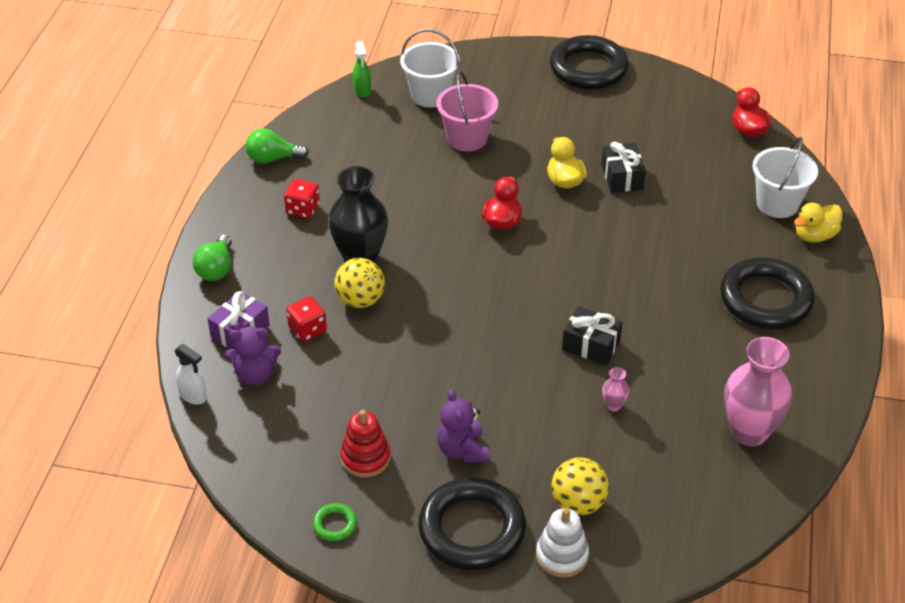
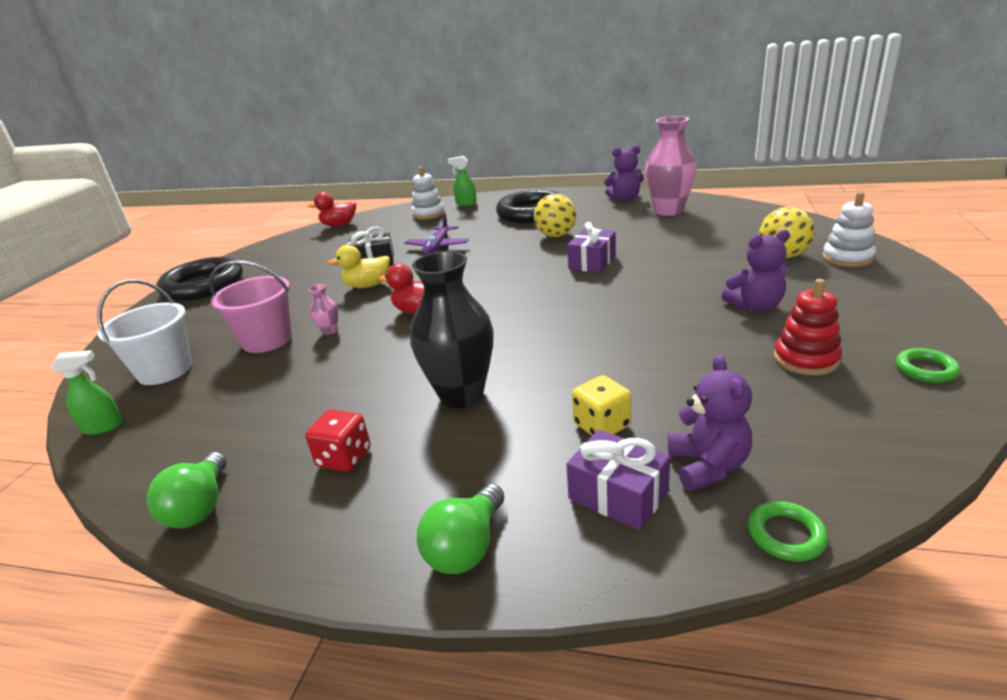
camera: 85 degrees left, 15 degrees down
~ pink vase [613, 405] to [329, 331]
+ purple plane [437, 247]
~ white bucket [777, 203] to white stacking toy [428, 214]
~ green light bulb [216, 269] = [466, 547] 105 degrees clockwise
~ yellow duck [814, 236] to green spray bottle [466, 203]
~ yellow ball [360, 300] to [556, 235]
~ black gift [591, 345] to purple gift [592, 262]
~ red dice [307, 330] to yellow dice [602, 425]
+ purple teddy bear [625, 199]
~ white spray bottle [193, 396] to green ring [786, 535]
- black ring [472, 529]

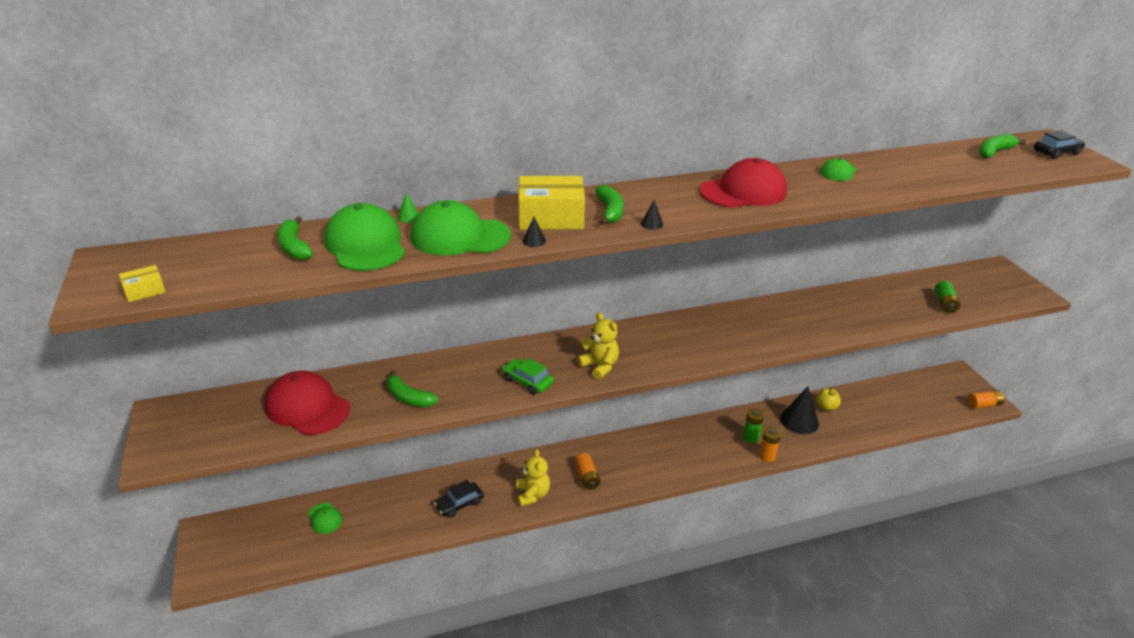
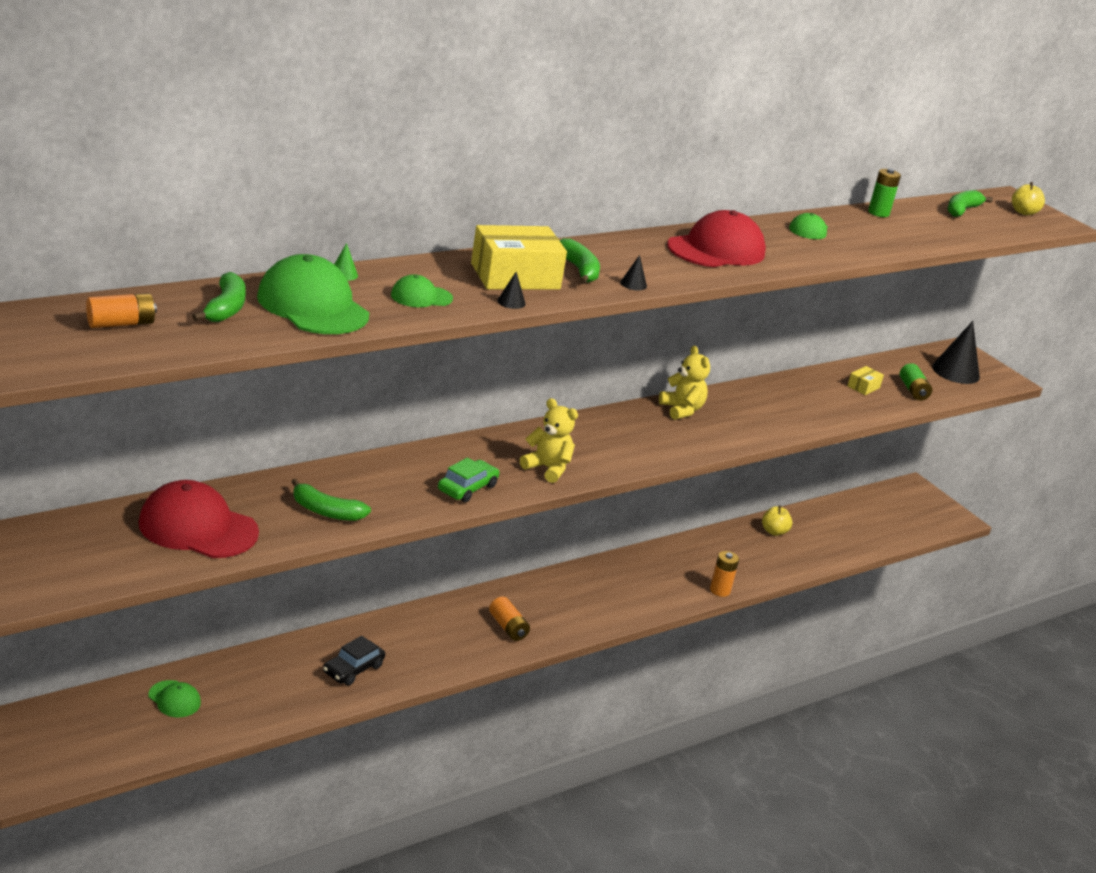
camera: 20 degrees left, 5 degrees down
~ orange battery [983, 405] to [121, 324]
~ green banana [294, 247] = [225, 308] 135 degrees counterclockwise
~ green cap [460, 236] = [421, 297] x0.51
~ green car [527, 381] = [467, 488] 105 degrees clockwise
~ yellow teddy bear [532, 494] to [681, 410]
~ yellow box [145, 291] to [863, 387]
~ green battery [750, 437] to [878, 213]
~ black cone [799, 421] to [955, 372]
~ black car [1056, 152] to yellow apple [1023, 212]

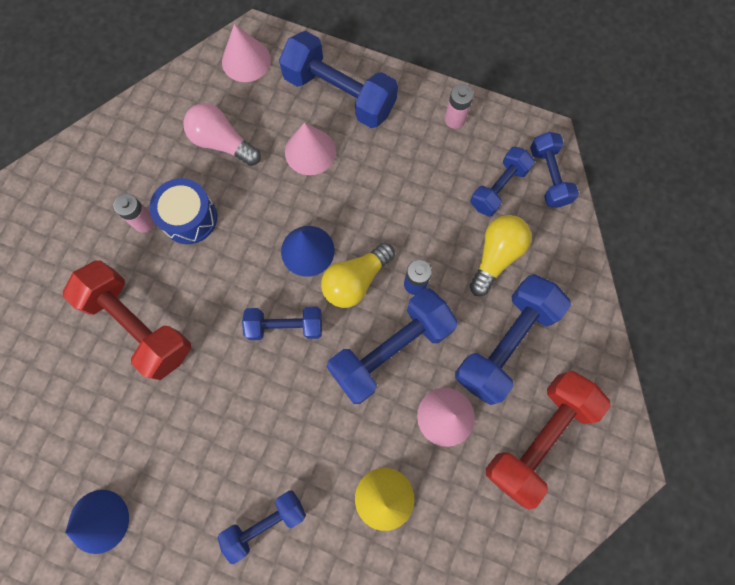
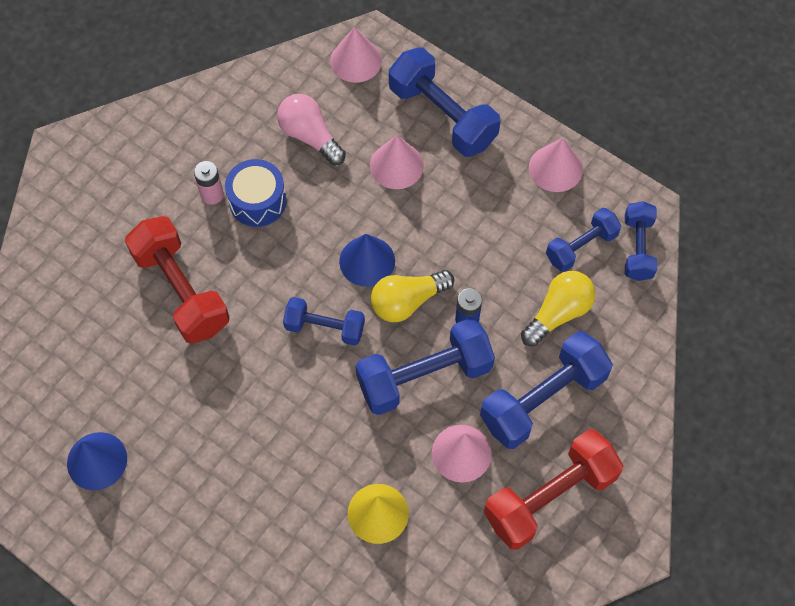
camera: 15 degrees right, 10 degrees down
~ pink battery [455, 119] to pink cone [555, 168]
- blue dumbbell [265, 523]

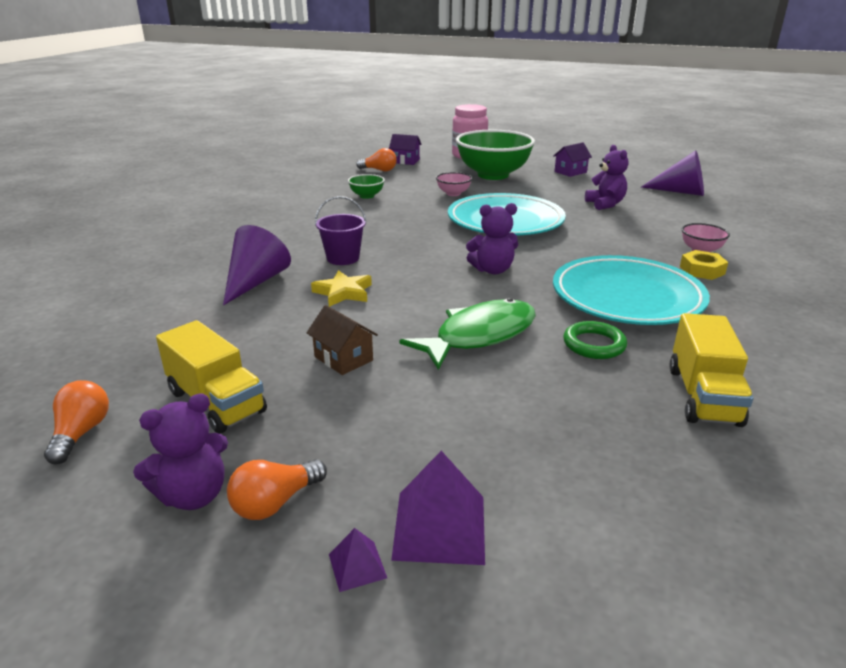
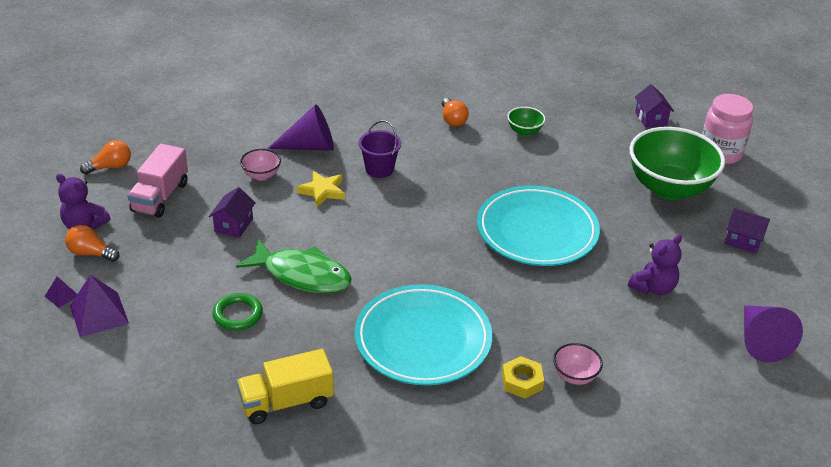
camera: 60 degrees right, 10 degrees up
~ yellow truck [216, 402] to pink truck [160, 197]
~ brown house [343, 358] to purple house [233, 225]
~ green ring [594, 344] to [238, 314]
~ pink bowl [453, 194] to [261, 175]
~ orange light bulb [379, 170] to [452, 120]
- purple teddy bear [492, 270]

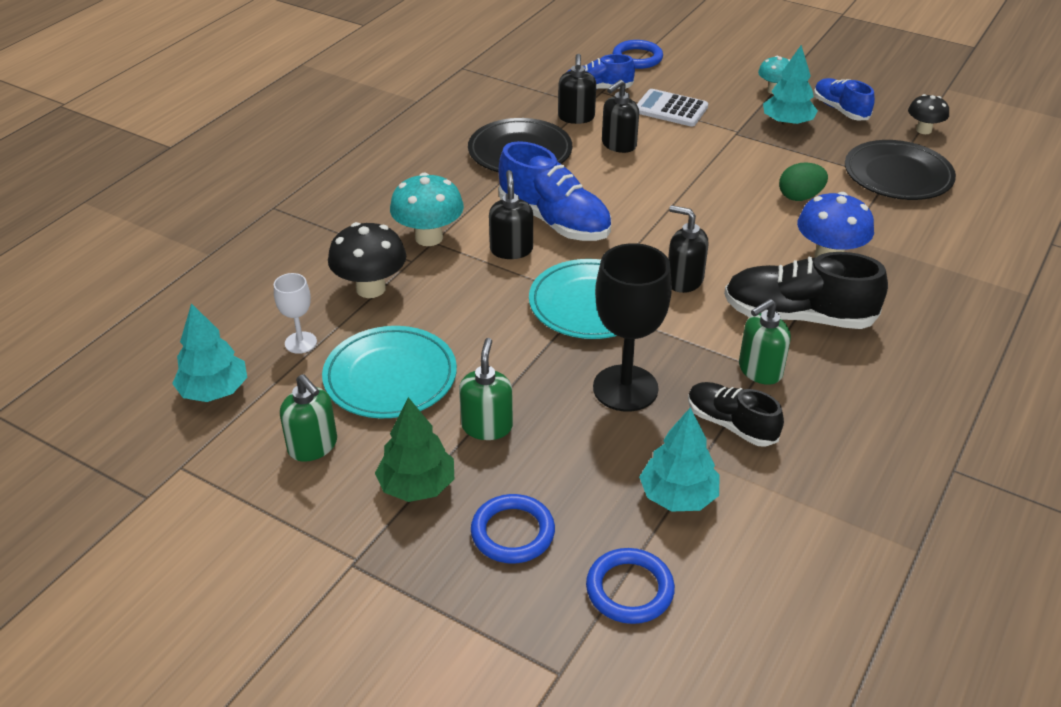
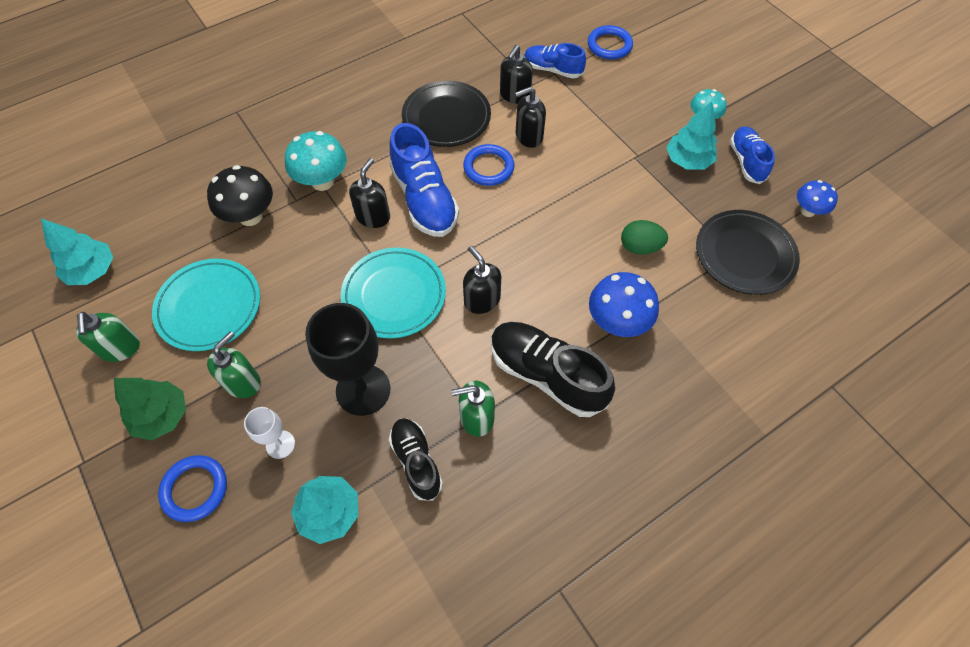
camera: 25 degrees right, 20 degrees up
~ white goblet [300, 342] to [280, 444]
~ blue ring [629, 589] to [488, 167]
~ black mushroom [923, 130] to blue mushroom [807, 211]
- white calculator [671, 109]

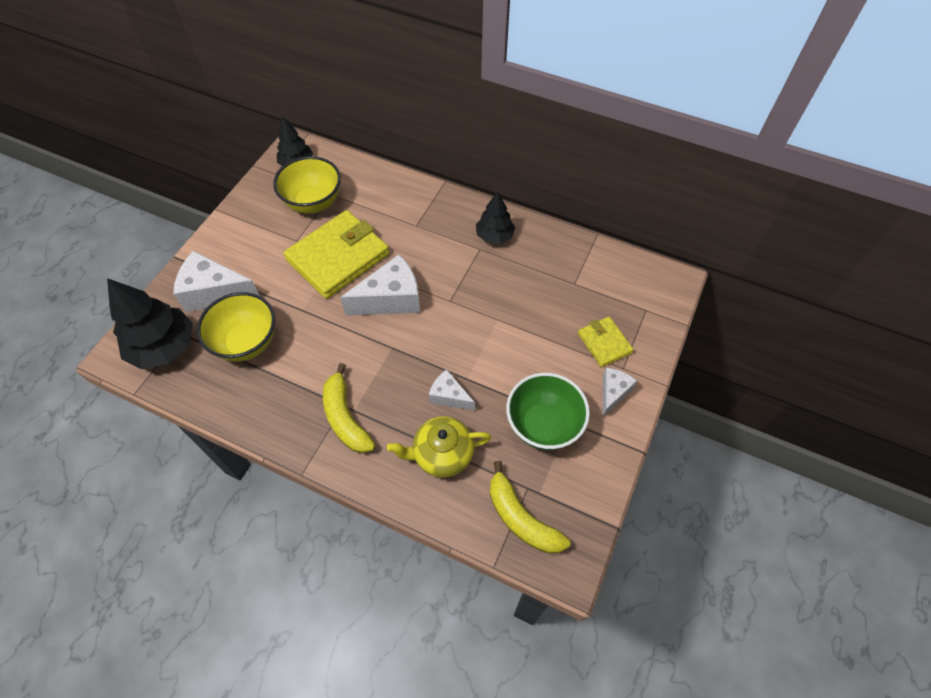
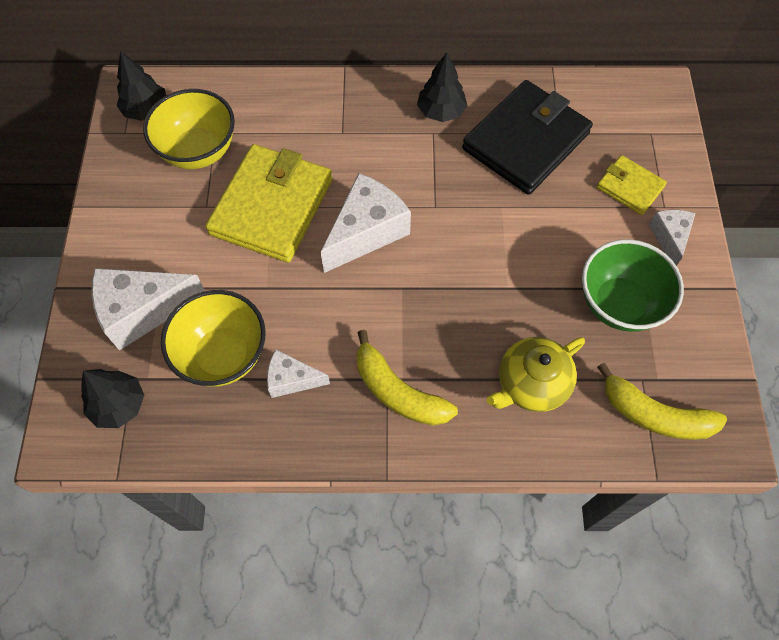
camera: 25 degrees left, 5 degrees up
~ black tree [164, 347] = [119, 405] x0.61
~ white cheese [449, 396] to [292, 379]
+ black wallet [526, 141]

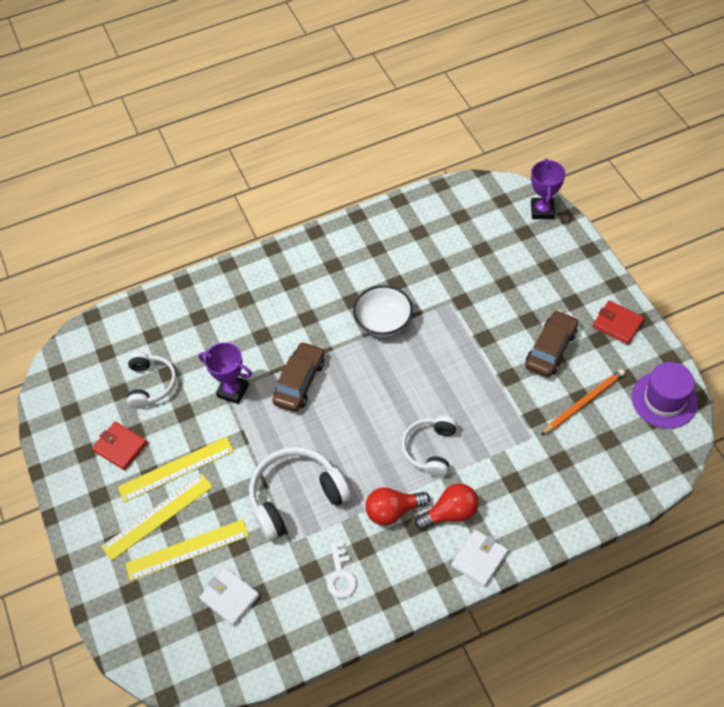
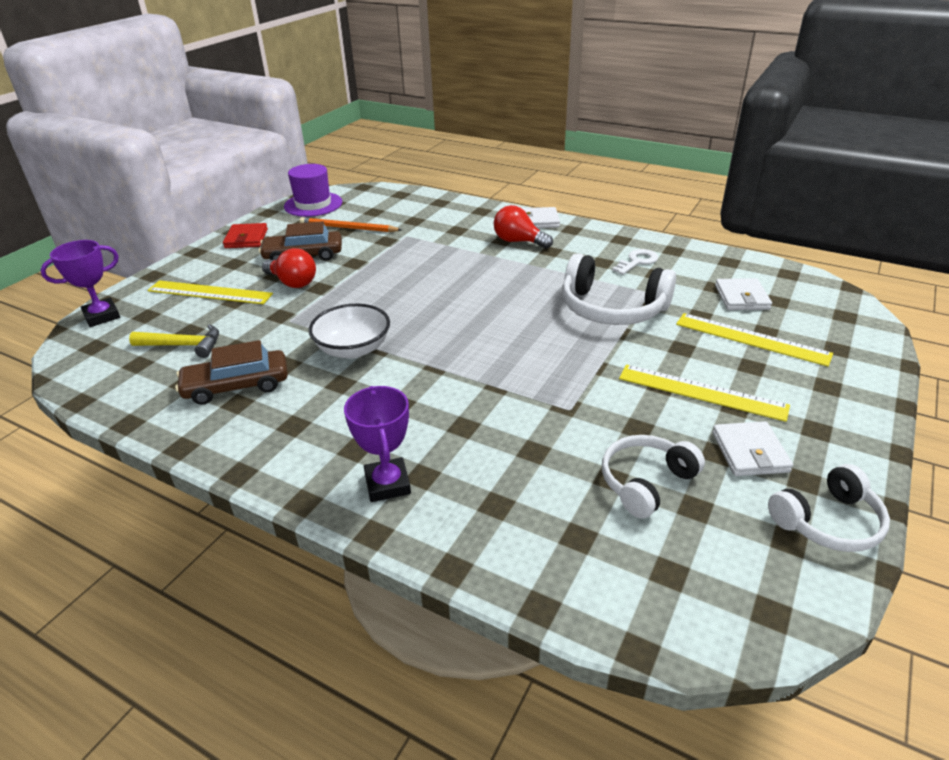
camera: 130 degrees left, 20 degrees down
+ yellow hammer [184, 345]
~ yellow ruler [158, 516] to [210, 292]
~ brown car [300, 382] to [236, 386]
~ red light bulb [393, 511] to [293, 282]
~ purple trophy [233, 390] to [387, 484]
~ red wallet [120, 447] to white wallet [750, 452]
~ white headphones [430, 449] to [828, 522]

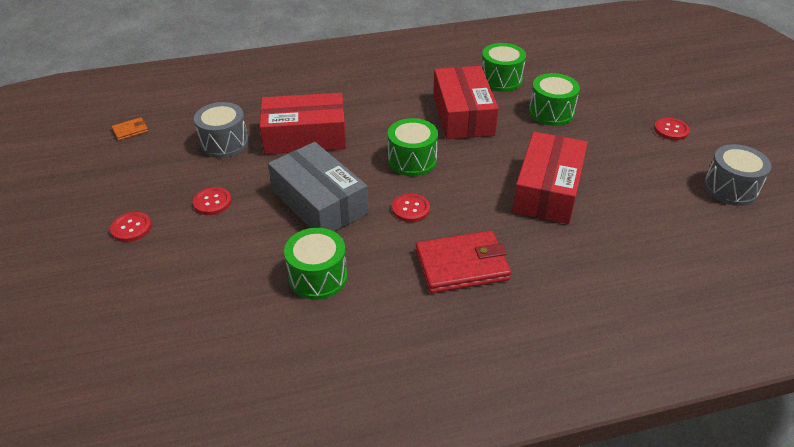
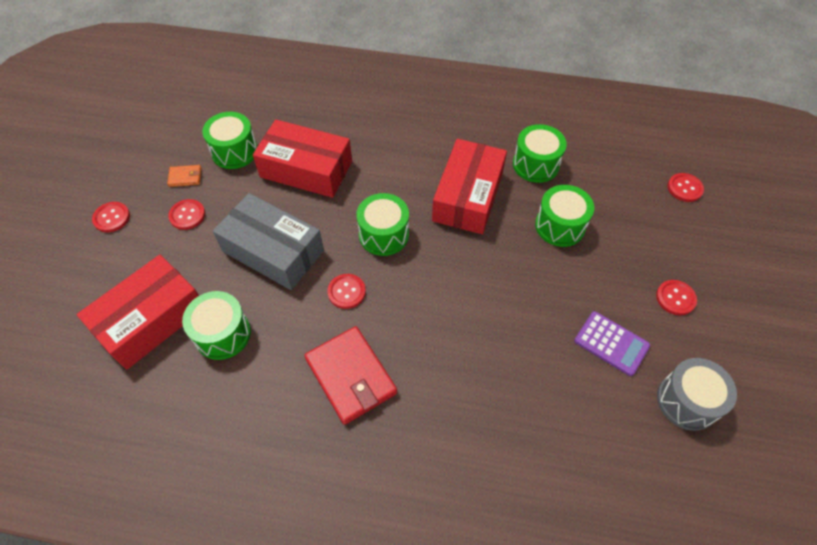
camera: 25 degrees right, 15 degrees up
~ red box [547, 190] to [151, 319]
~ orange wallet [130, 130] to [185, 177]
~ grey drum [224, 143] to green drum [234, 151]
~ grey box [319, 202] = [273, 251] 45 degrees counterclockwise
~ red wallet [462, 265] = [351, 376] 45 degrees clockwise
+ purple calculator [611, 343]
+ red button [684, 188]

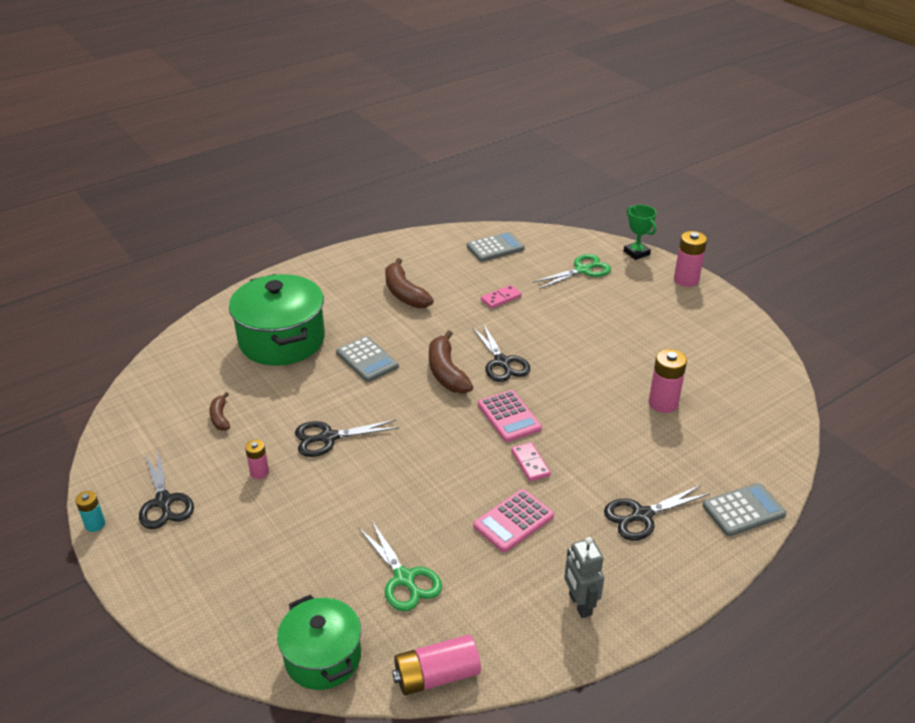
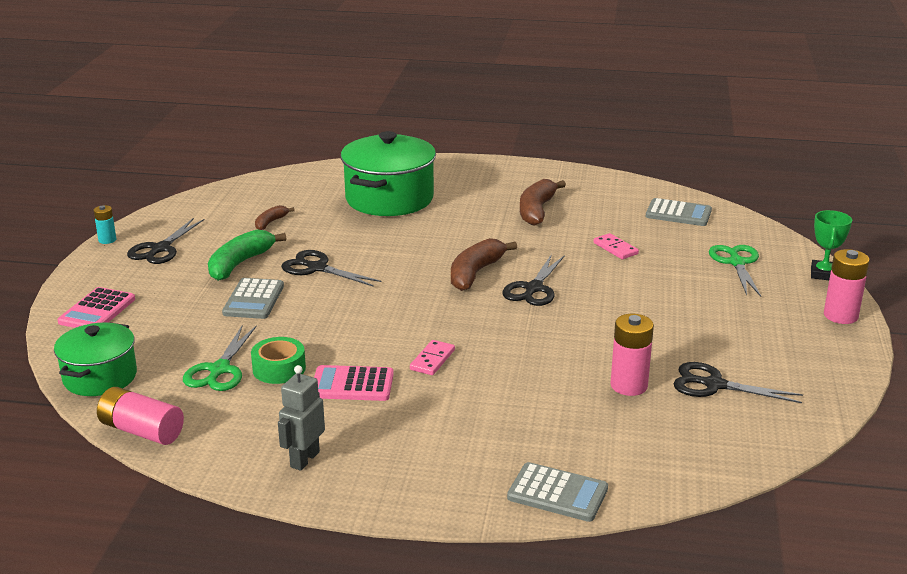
camera: 45 degrees right, 10 degrees down
~ pink calculator [509, 416] to [97, 311]
~ pink battery [259, 472] to green banana [240, 263]
~ grey calculator [367, 360] to [254, 300]
+ green tape [279, 369]
~ pink domino [501, 298] = [615, 248] 45 degrees clockwise
~ black scissors [642, 515] to [714, 385]
~ green scissors [582, 270] = [736, 263] 105 degrees counterclockwise

